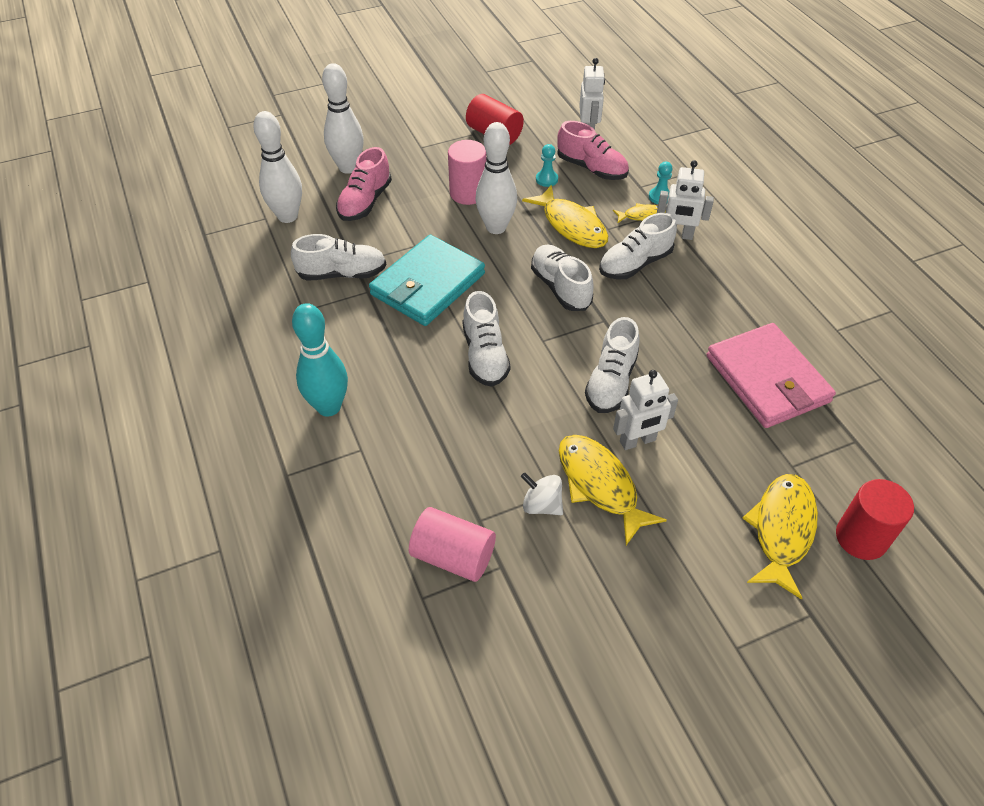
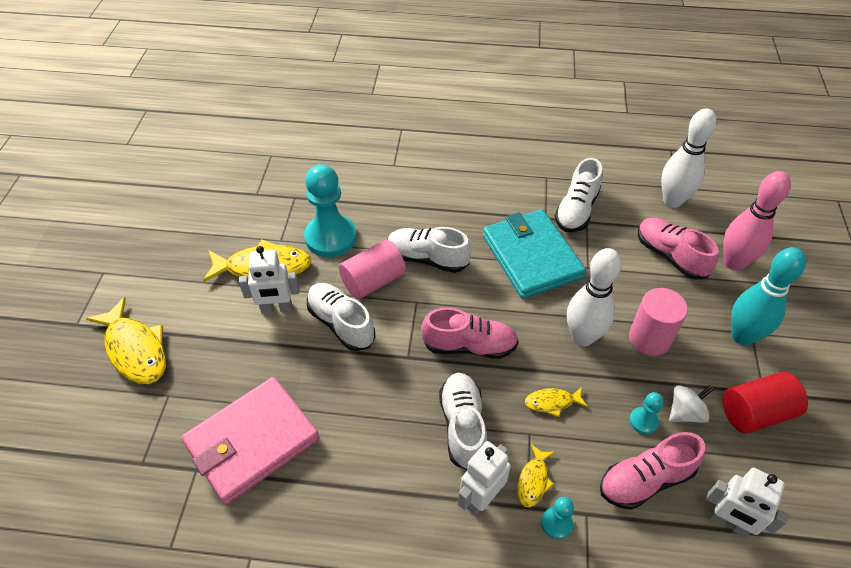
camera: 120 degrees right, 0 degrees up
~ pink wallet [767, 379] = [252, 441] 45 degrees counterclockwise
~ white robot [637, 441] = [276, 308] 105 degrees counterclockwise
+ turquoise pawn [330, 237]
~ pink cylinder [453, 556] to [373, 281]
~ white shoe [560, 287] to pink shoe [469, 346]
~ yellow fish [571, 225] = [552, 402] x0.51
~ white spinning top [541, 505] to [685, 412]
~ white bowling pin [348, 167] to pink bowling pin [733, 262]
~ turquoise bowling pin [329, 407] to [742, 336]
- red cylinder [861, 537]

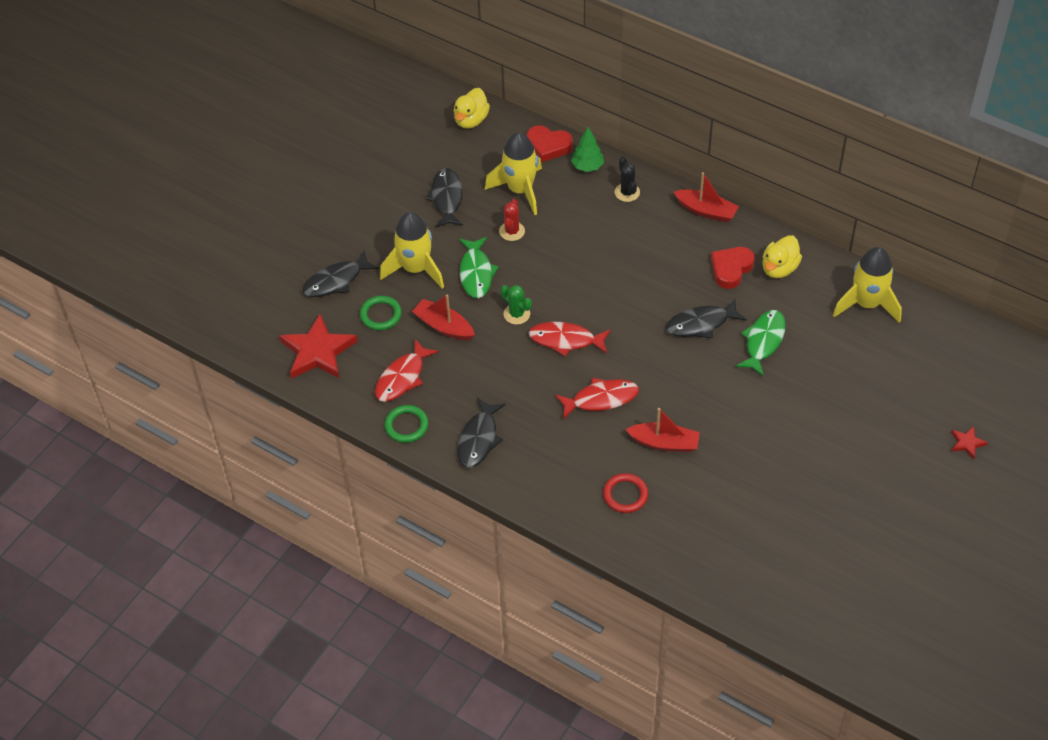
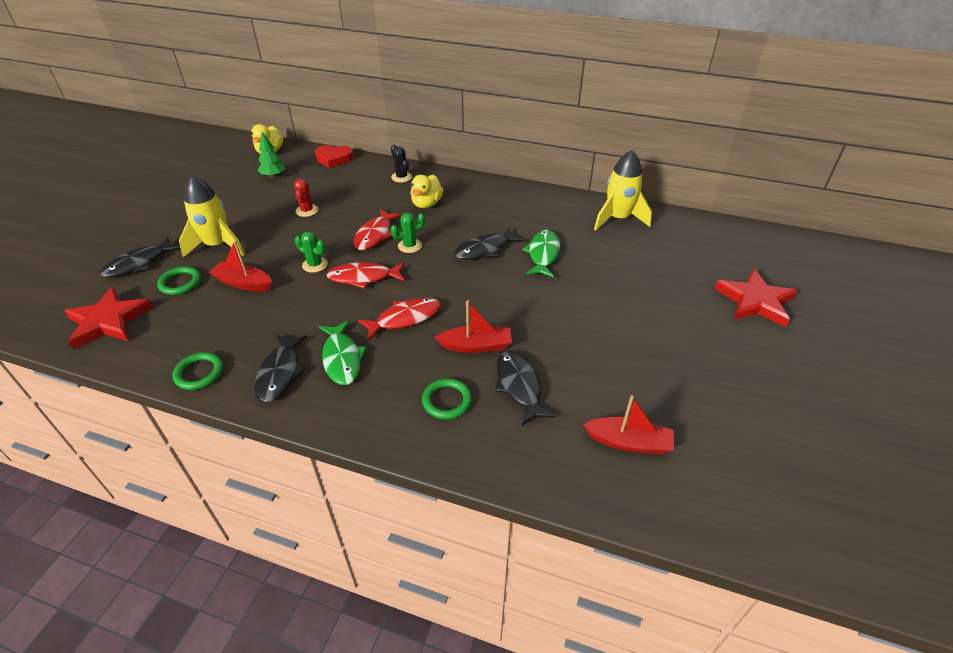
camera: 15 degrees left, 10 degrees down
~ green tree [587, 166] to [274, 176]
~ green fish [476, 273] to [342, 358]
~ red fish [402, 377] to [375, 235]
+ green cactus [410, 246]
~ yellow duck [779, 268] to [426, 204]
~ red ring [625, 495] to green ring [447, 401]
~ black fish [446, 198] to [519, 386]
~ red boat [706, 211] to [629, 442]
~ red star [967, 443] = [755, 301] x2.19
- yellow rocket [520, 190]
- red heart [731, 269]

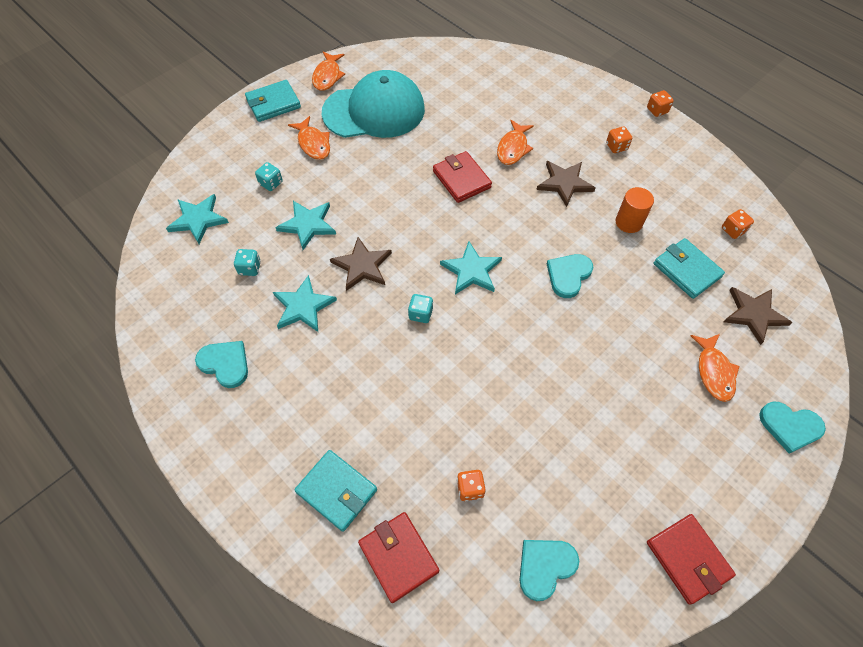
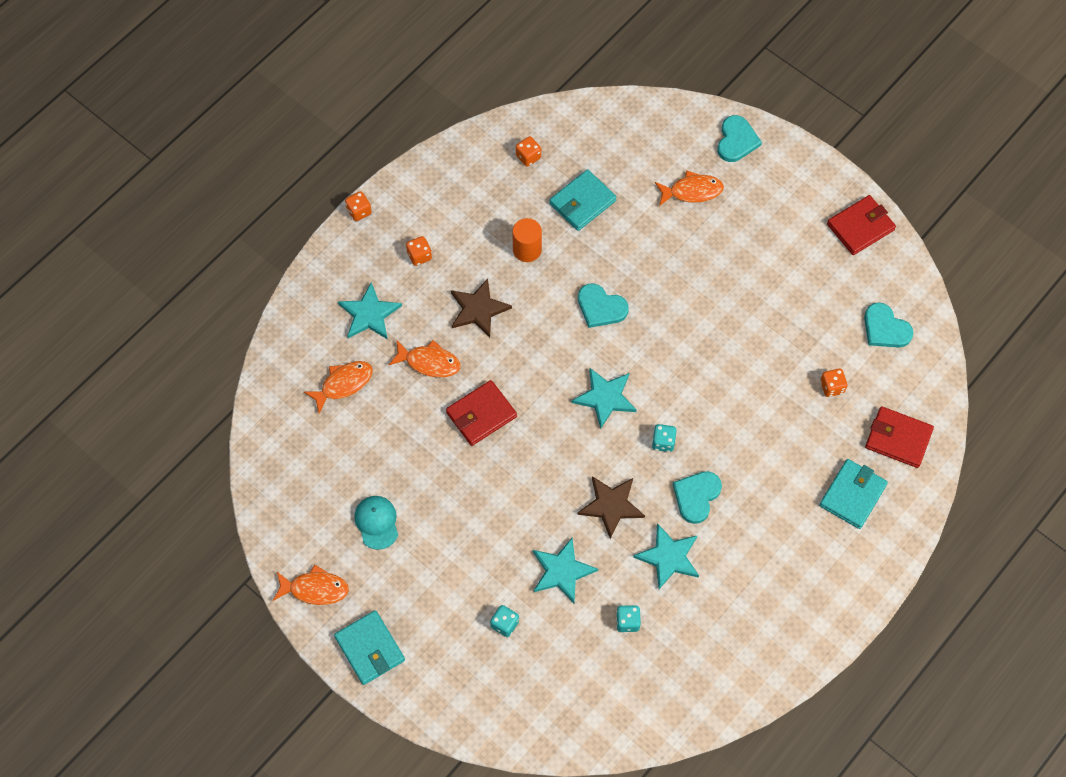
camera: 95 degrees left, 5 degrees up
~ orange fish [313, 144] to [343, 384]
~ turquoise star [198, 219] to [369, 314]
~ turquoise cap [374, 111] = [376, 522] x0.44
~ turquoise heart [225, 364] to [696, 496]
~ red wallet [398, 557] = [898, 439] 60 degrees clockwise
- brown star [754, 314]

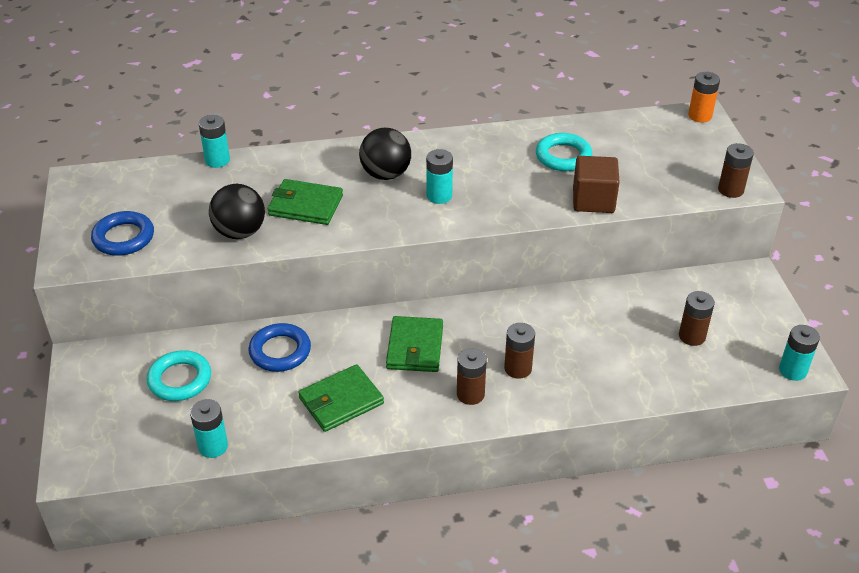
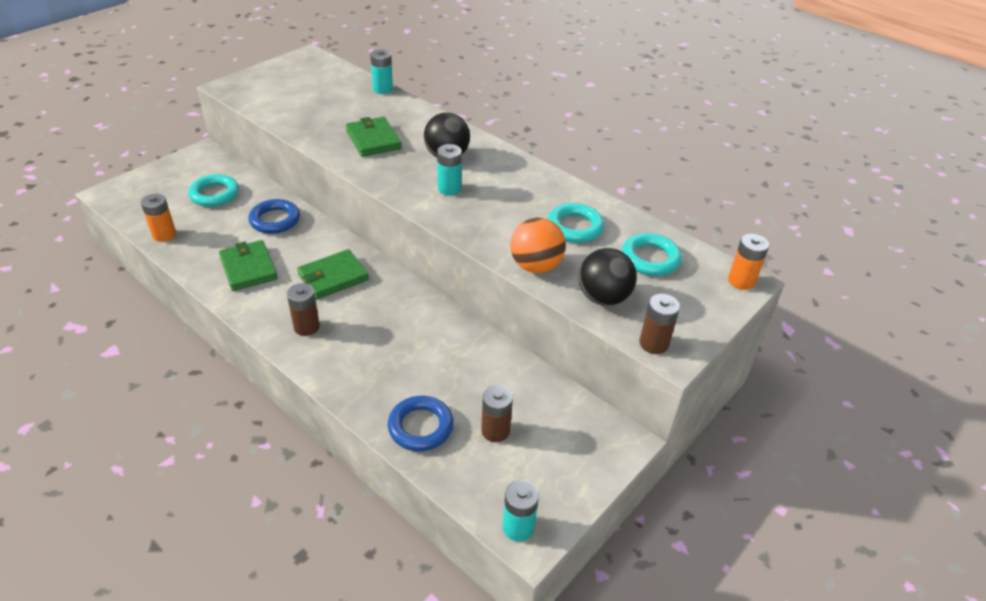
camera: 50 degrees right, 0 degrees up
~ turquoise battery [213, 446] to orange battery [164, 235]
~ green wallet [341, 401] = [248, 268] 45 degrees clockwise
~ blue ring [123, 238] to [420, 427]
~ brown cube [593, 200] to orange ball [535, 266]
~ black ball [240, 232] to [603, 297]
+ turquoise ring [650, 258]
- brown battery [518, 368]

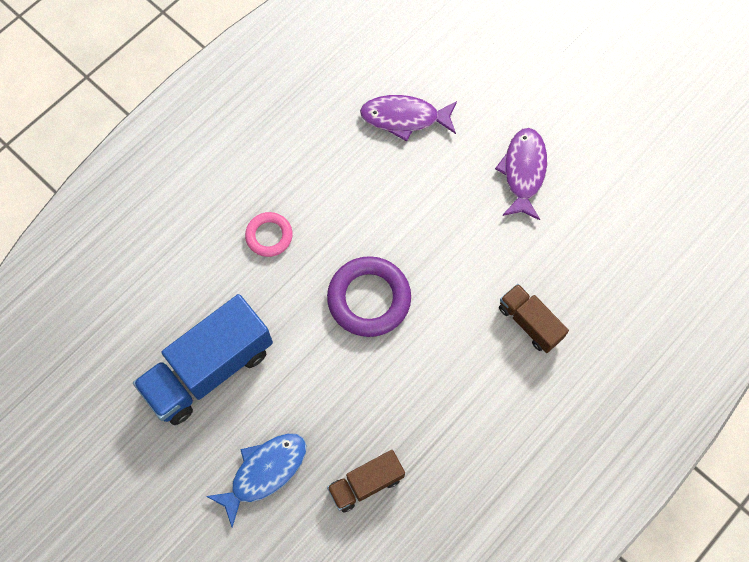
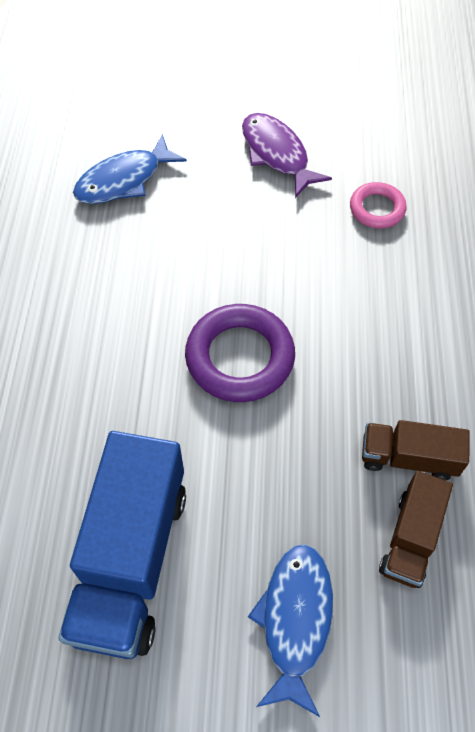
camera: 40 degrees left, 10 degrees down
~ purple fish [404, 118] to blue fish [124, 180]
~ pink ring [269, 236] to [377, 209]
~ brown truck [529, 323] to [408, 458]

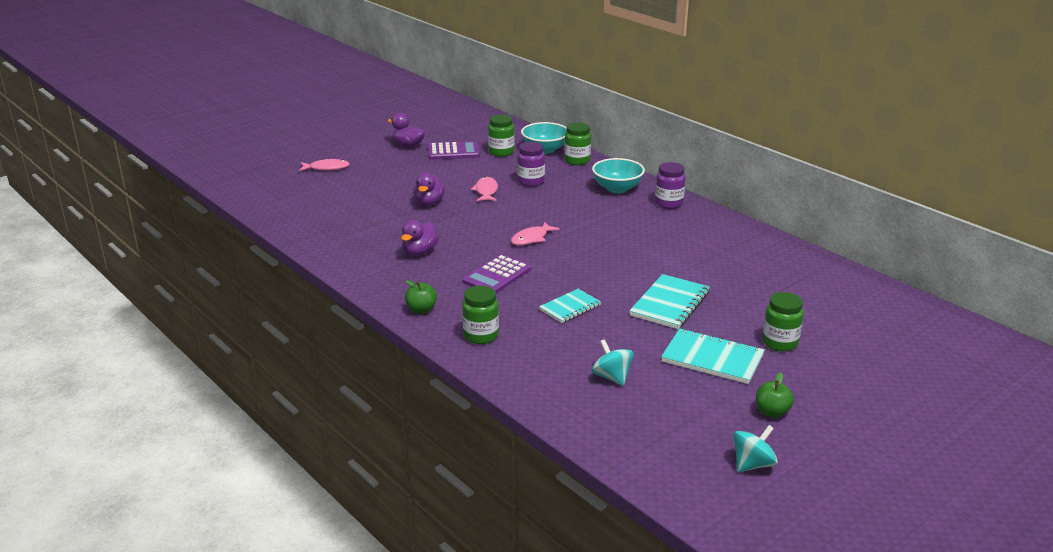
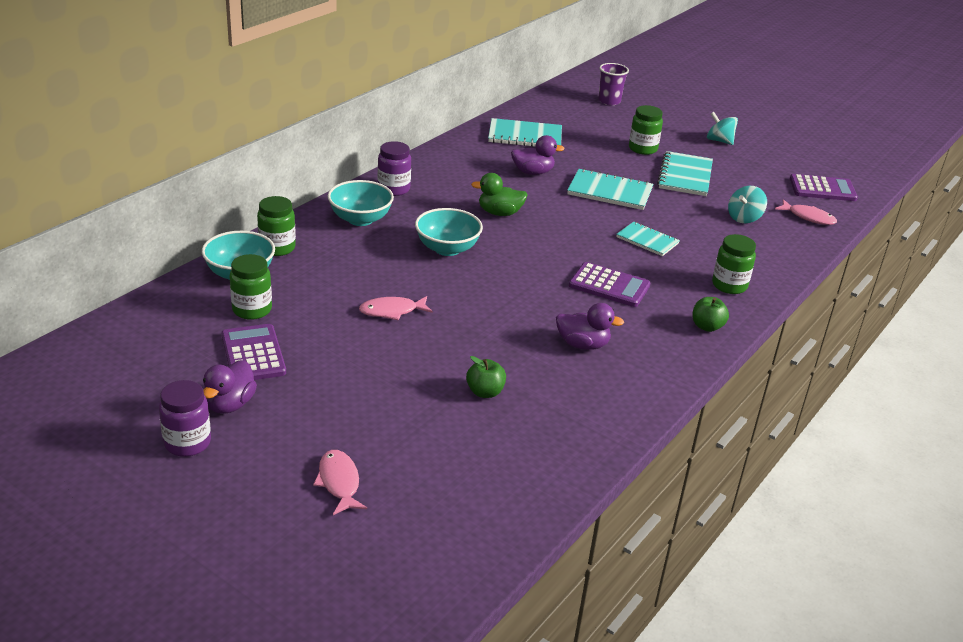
camera: 105 degrees left, 5 degrees up
~ purple jar [531, 182] to [187, 443]
+ turquoise bowl [447, 249]
~ green apple [772, 412] to [485, 392]
+ green duck [499, 213]
+ turquoise notebook [525, 136]
~ purple duck [429, 203] to [533, 172]
+ purple cup [609, 101]
~ turquoise spinning top [752, 464] to [719, 141]
~ pink fish [531, 238] to [808, 217]
+ purple calculator [822, 189]

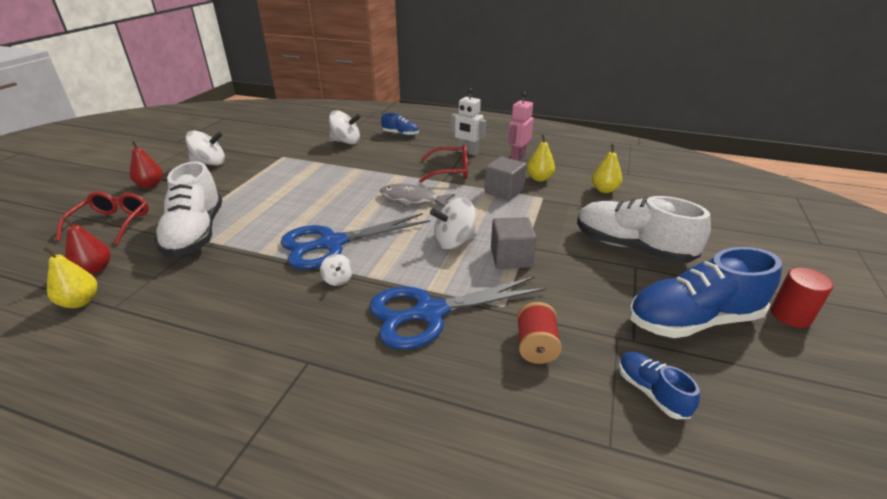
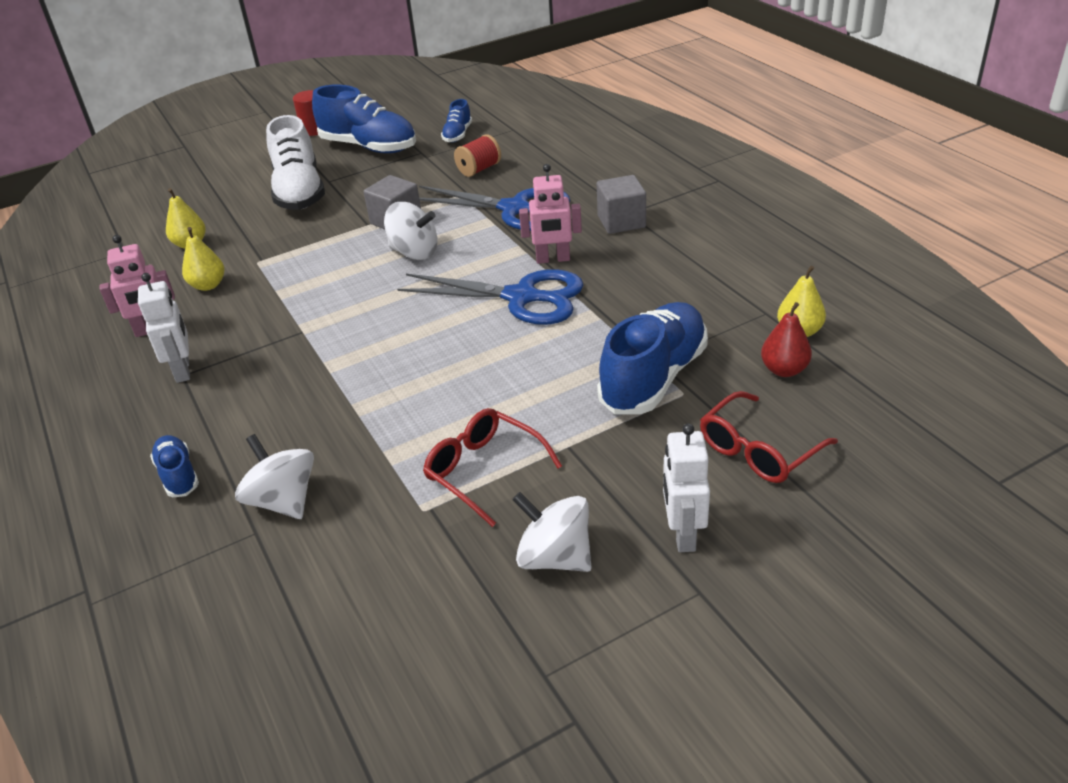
camera: 135 degrees left, 5 degrees up
~ red glasses [450, 171] to [484, 471]
~ white spinning top [338, 279] to pink robot [553, 259]
~ grey cube [504, 191] to [621, 222]
~ white shoe [196, 233] to blue shoe [653, 377]
~ red pear [150, 185] to white robot [683, 534]
- grey fish [412, 199]

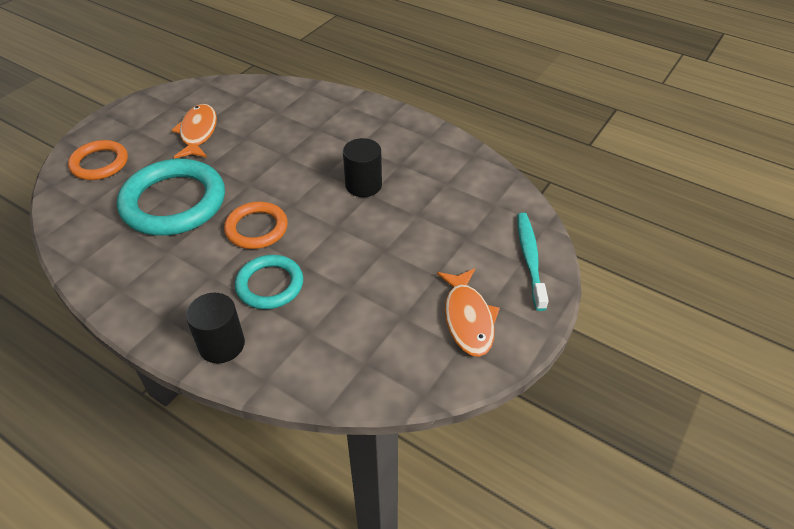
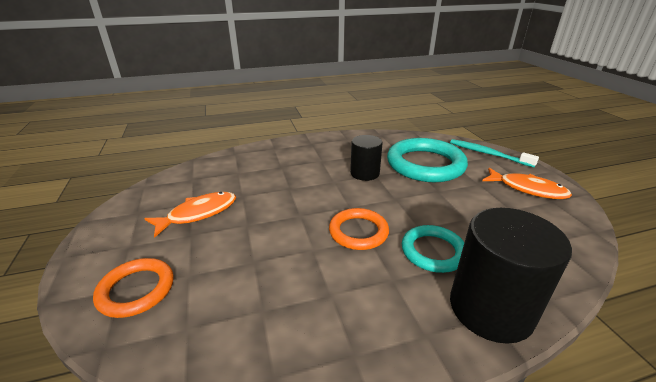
camera: 50 degrees left, 15 degrees down
~ orange fish [198, 133] = [198, 214] 105 degrees clockwise
~ turquoise ring [174, 202] to [425, 164]
~ black cylinder [222, 345] = [490, 308] x1.67

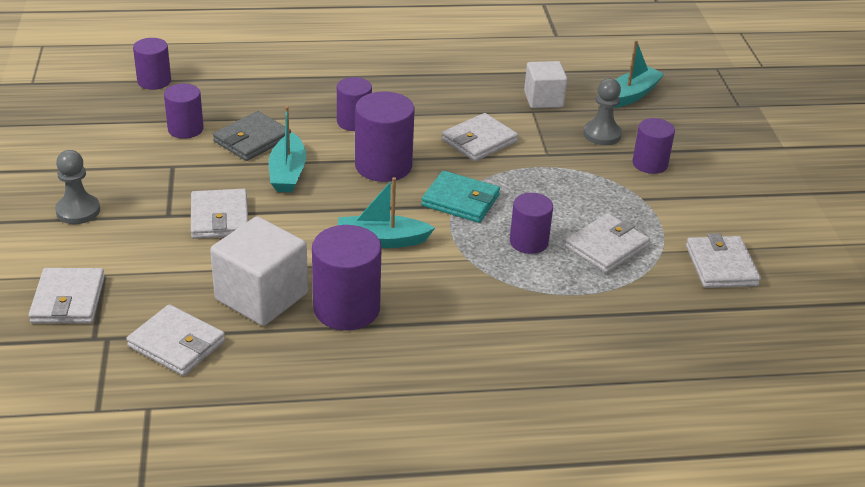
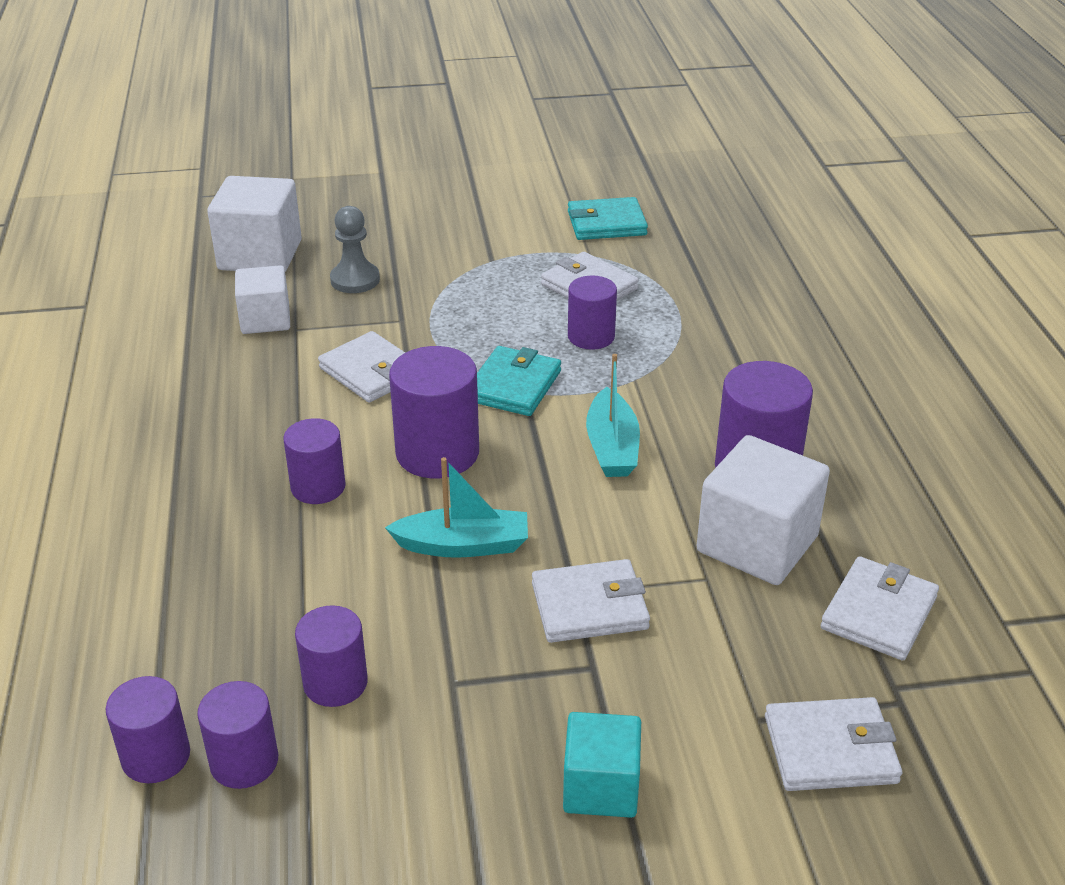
camera: 90 degrees left, 0 degrees up
~ purple cylinder [650, 164] to [244, 761]
~ turquoise boat [632, 95] to white cube [260, 255]
~ grey pawn [78, 211] to turquoise cube [601, 787]
~ white wallet [721, 266] to turquoise wallet [606, 223]
- grey wallet [252, 140]

